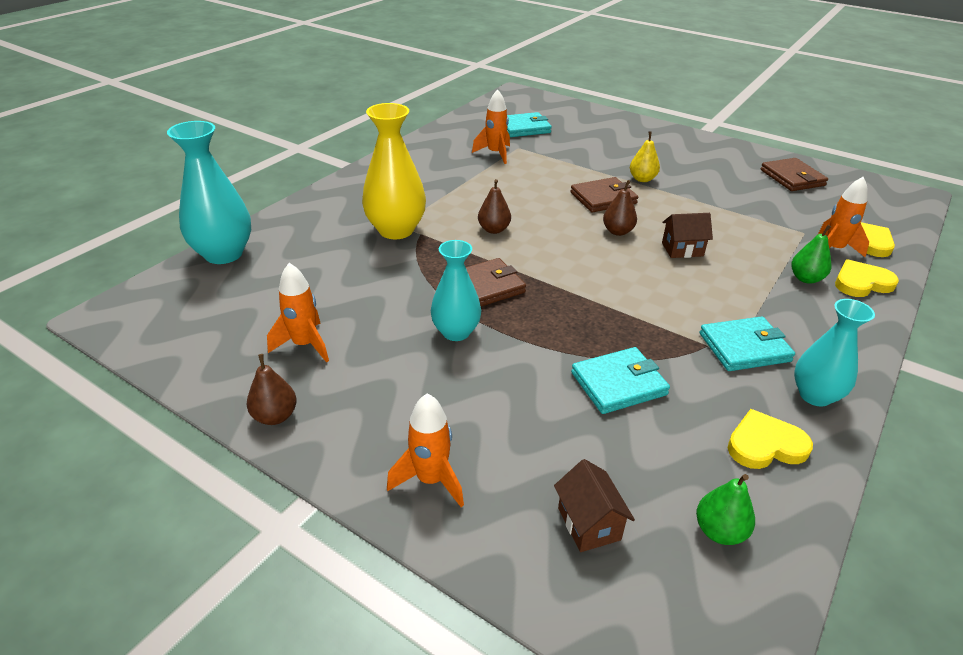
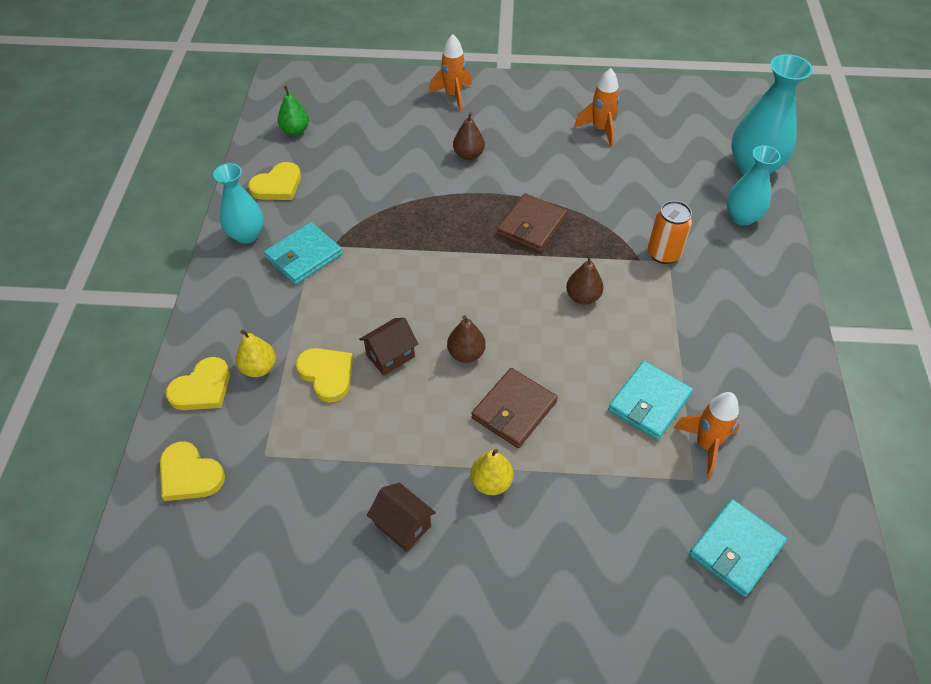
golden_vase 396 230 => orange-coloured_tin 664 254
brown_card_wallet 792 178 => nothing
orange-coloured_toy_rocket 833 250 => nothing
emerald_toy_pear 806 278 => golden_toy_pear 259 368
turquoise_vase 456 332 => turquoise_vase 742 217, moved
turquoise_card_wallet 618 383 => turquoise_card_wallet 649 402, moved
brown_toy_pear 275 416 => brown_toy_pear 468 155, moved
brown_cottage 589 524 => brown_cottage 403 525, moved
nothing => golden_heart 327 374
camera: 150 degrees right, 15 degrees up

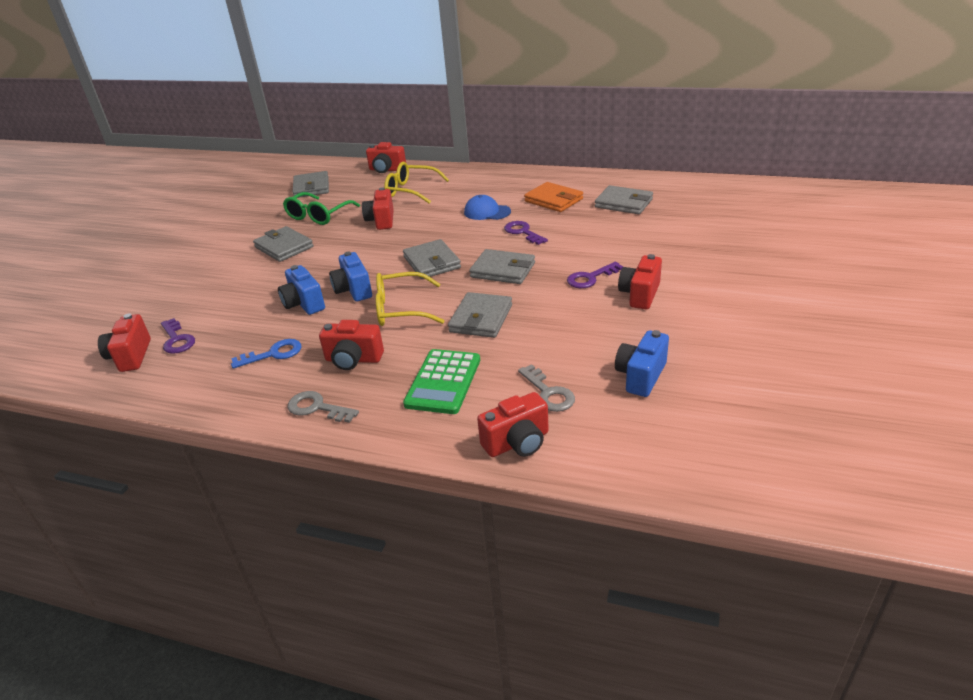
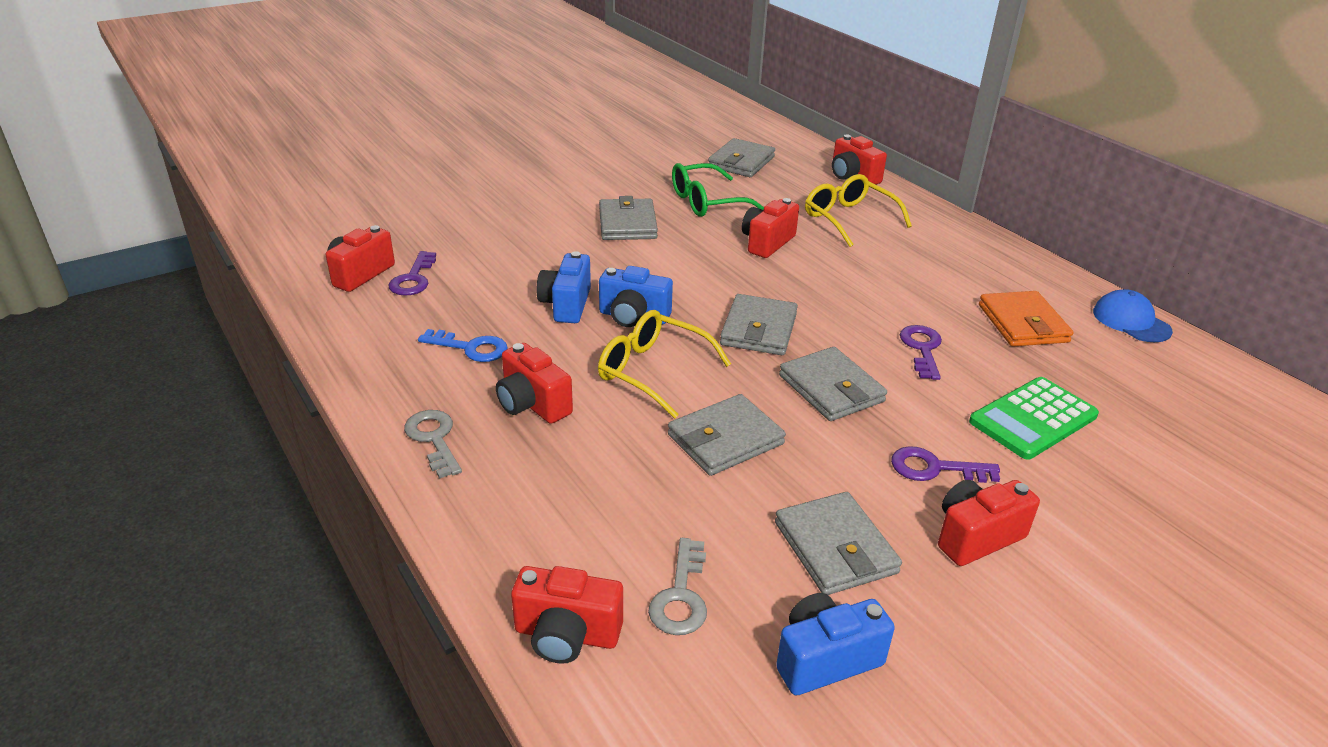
gray_card_wallet 623 203 => gray_card_wallet 835 548, moved
blue_baseball_cap 487 212 => blue_baseball_cap 1131 321, moved
blue_camera 353 290 => blue_camera 633 317, 90 degrees counterclockwise
emerald_calculator 443 382 => emerald_calculator 1033 419, moved
camera: 35 degrees right, 0 degrees up

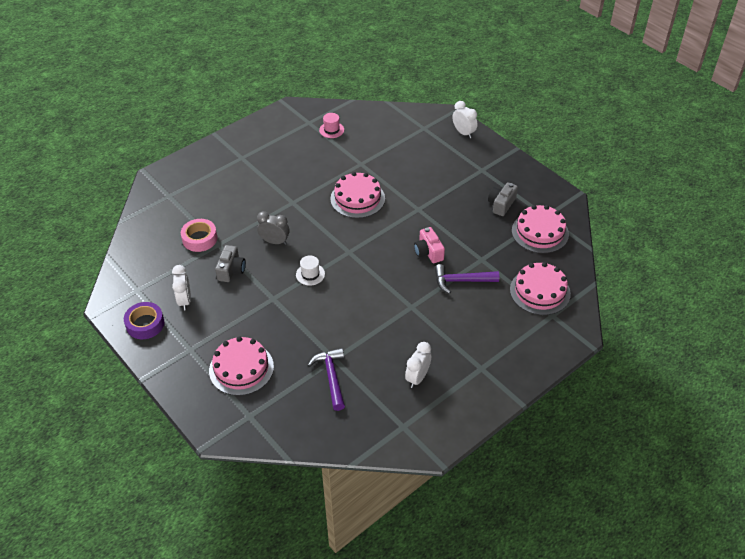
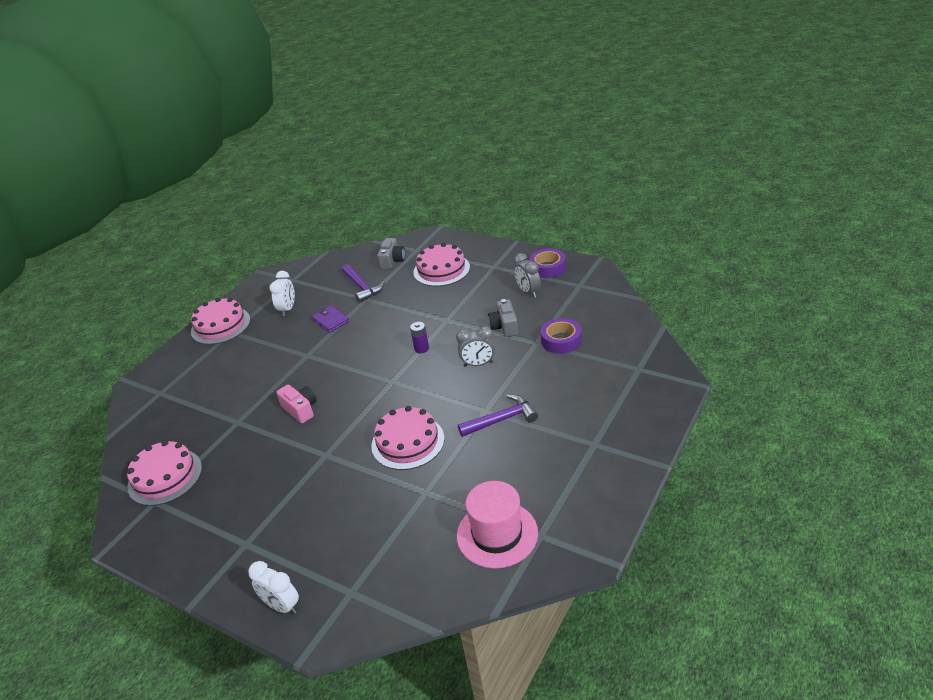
pink_tall_hat 331 130 => pink_tall_hat 497 534, x1.96
gray_camera 501 204 => gray_camera 392 261, moved
pink_roll_of_tape 200 239 => purple_roll_of_tape 561 341
snow-white_tall_hat 310 274 => purple_battery 421 348
pink_layer_cake 540 291 => pink_layer_cake 220 325, moved
purple_carpenter's_hammer 461 281 => purple_carpenter's_hammer 502 419, moved
snow-white_clock 185 301 => gray_clock 528 292
nothing => purple_card_wallet 330 321
camera: 165 degrees right, 10 degrees down

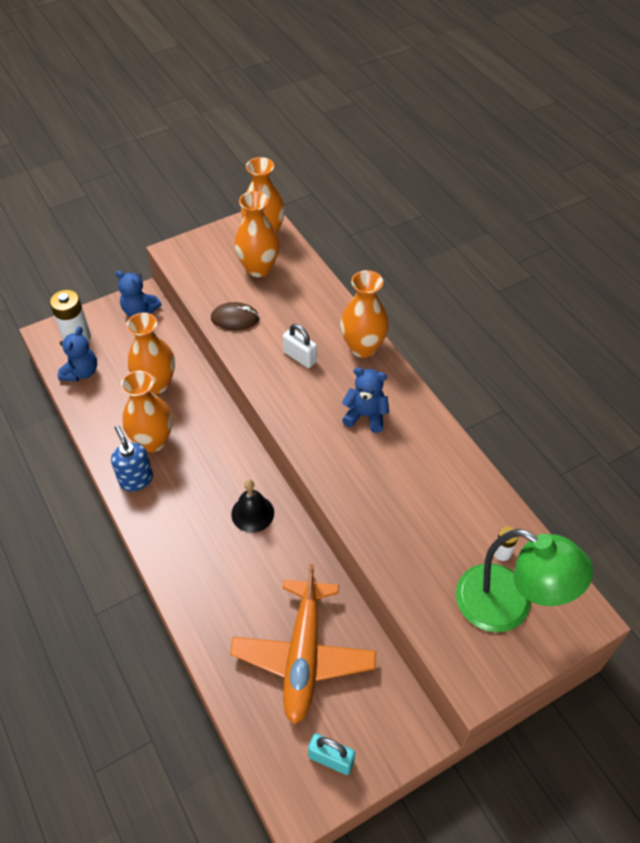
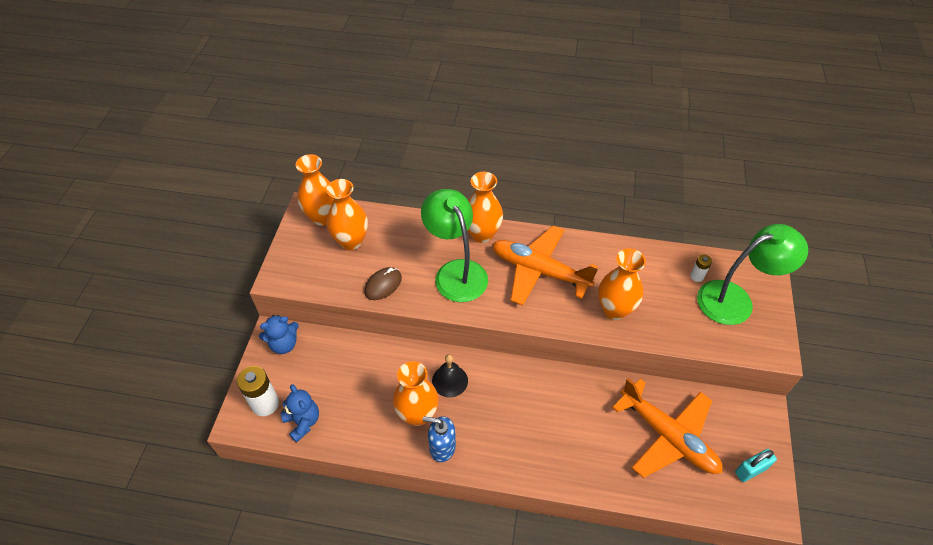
orange-coloured_vase 156 384 => orange-coloured_vase 614 310, moved
snow-white_padlock 300 357 => emerald_desk_lamp 456 272
blue_teddy 365 416 => orange-coloured_toy_plane 539 271
ebony_school_bell 252 513 => ebony_school_bell 450 380, moved
camera: 50 degrees left, 0 degrees up

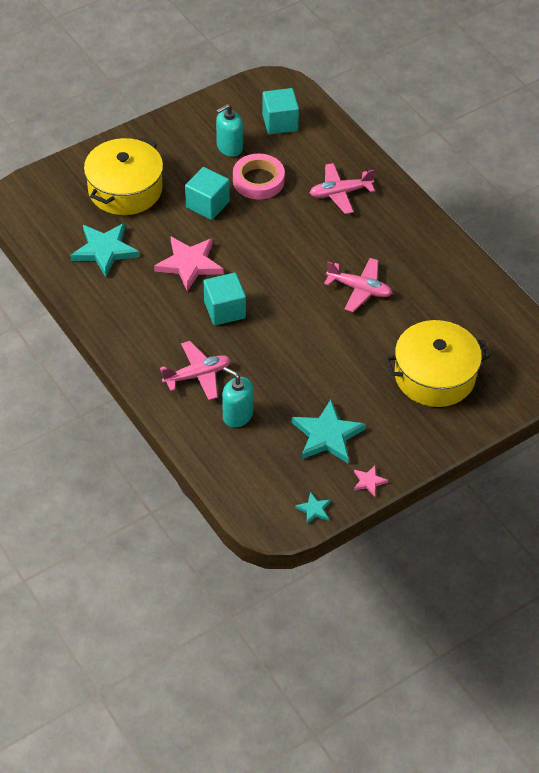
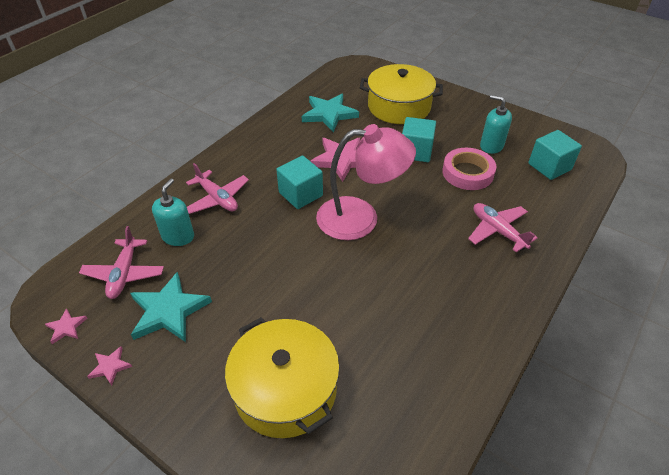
pink_toy_plane 359 289 => pink_toy_plane 124 274, moved
turquoise_star_shape 314 509 => pink_star_shape 66 327
nothing => pink_desk_lamp 360 218
camera: 70 degrees right, 5 degrees down

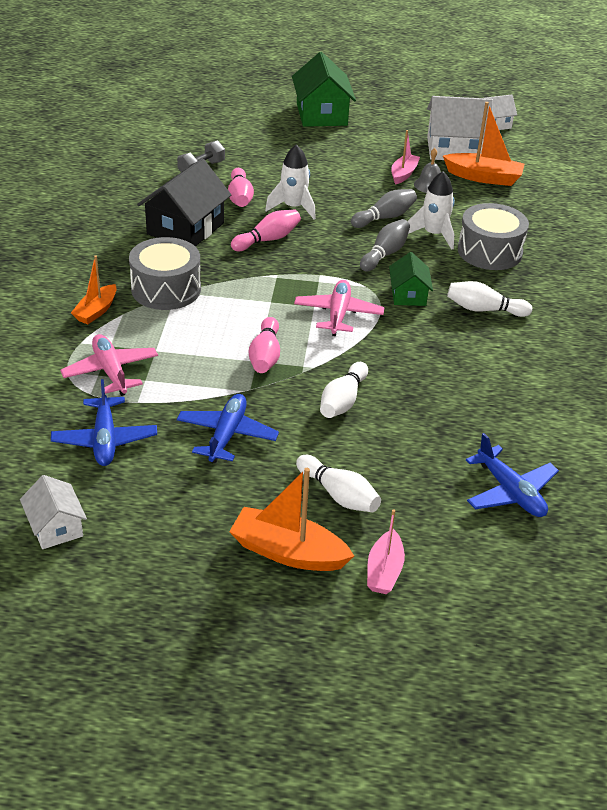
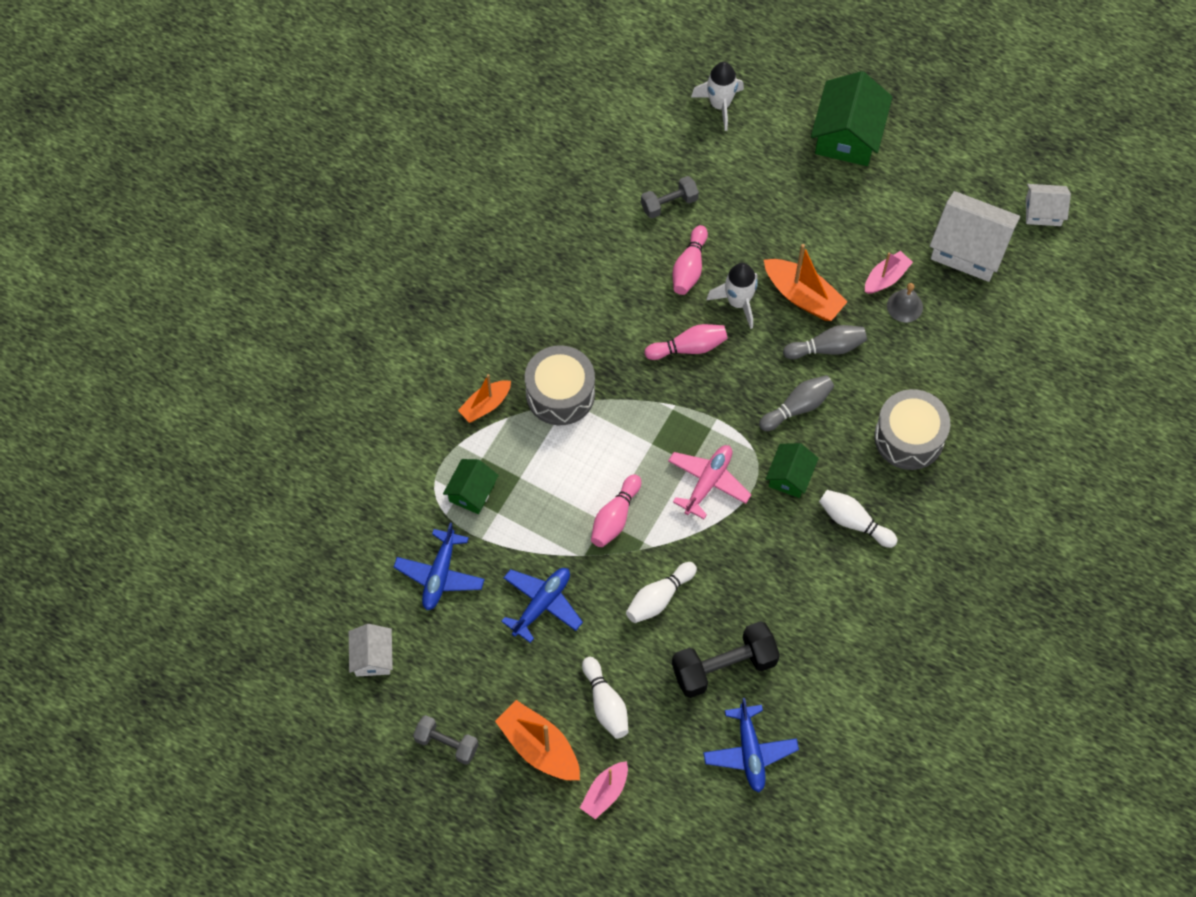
orange-coloured_sailboat 484 177 => orange-coloured_sailboat 803 296, moved
ebony_cottage 185 228 => nothing
snow-white_toy_rocket 434 235 => snow-white_toy_rocket 720 105, moved
pink_toy_plane 111 371 => emerald_cottage 472 492
nothing => ebony_hand_weight 724 667
nothing => gray_hand_weight 446 744
camera: 25 degrees right, 25 degrees up

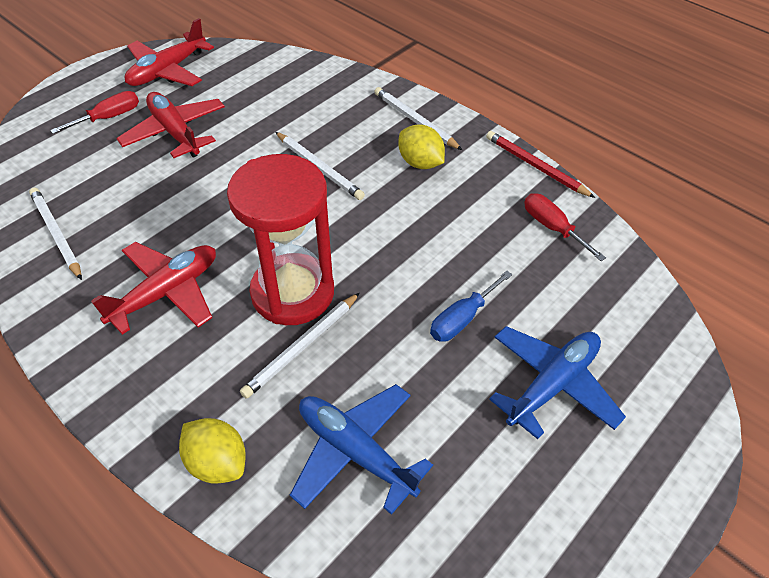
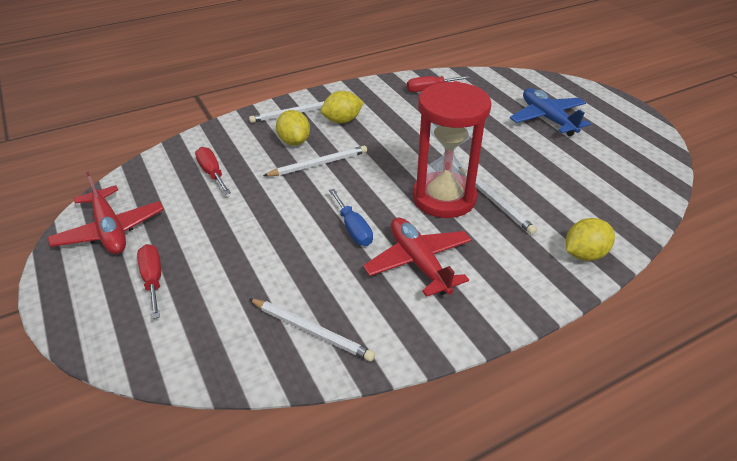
scarlet_toy_plane 175 132 => nothing
scarlet_pencil 535 166 => nothing
snow-white_pencil 56 234 => snow-white_pencil 311 331, 135 degrees counterclockwise
blue_flat_screwdriver 462 319 => blue_flat_screwdriver 353 229, moved
blue_toy_plane 355 452 => nothing
nothing => golden_toy_lemon 294 141
nothing => scarlet_flat_screwdriver 212 173
camera: 70 degrees left, 10 degrees down

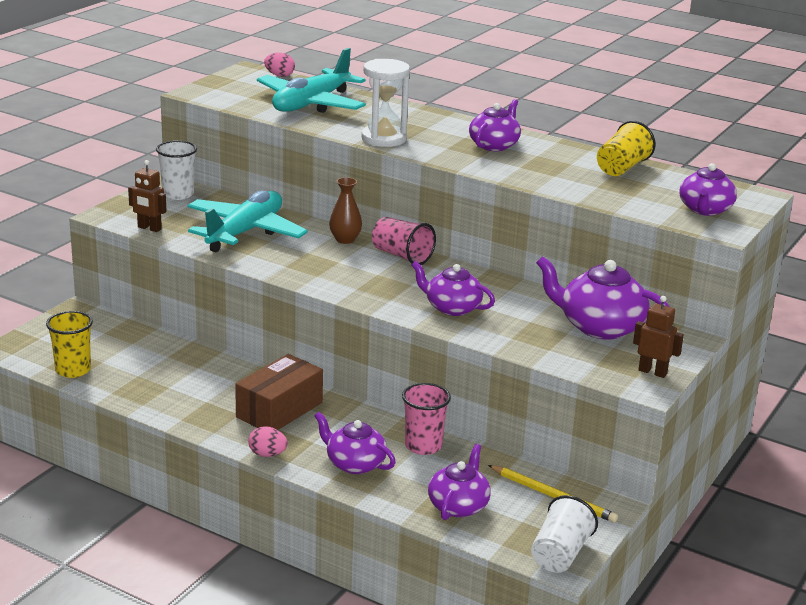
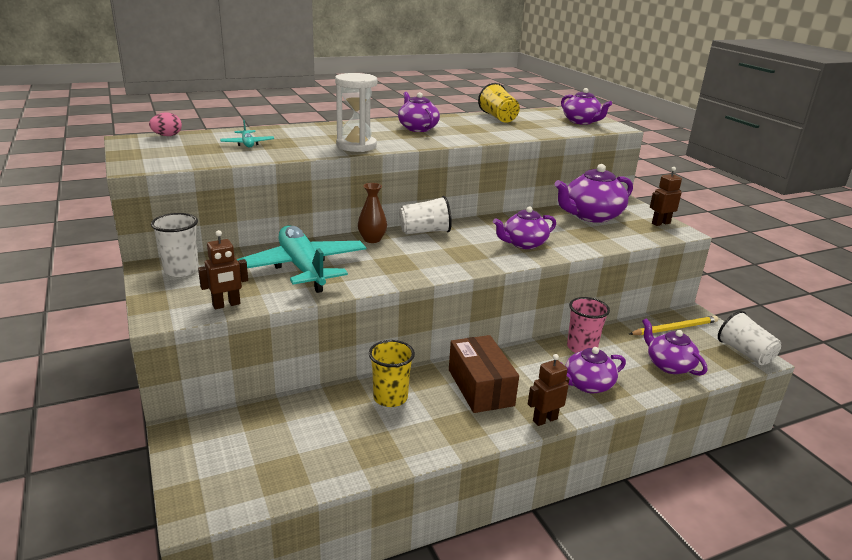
turquoise_toy_plane 311 104 => turquoise_toy_plane 247 144, x0.43
pink_beaker 402 256 => snow-white_beaker 425 231
golden_beaker 73 370 => golden_beaker 390 398, moved
pink_egg 267 454 => brown_toy_robot 544 419
camera: 55 degrees left, 0 degrees up

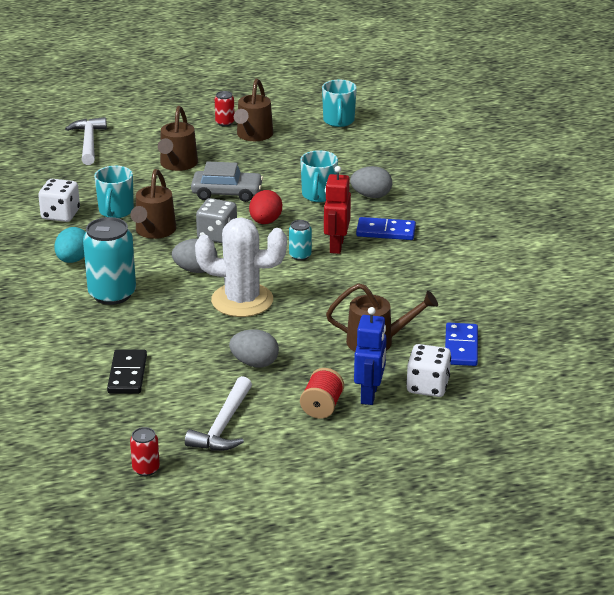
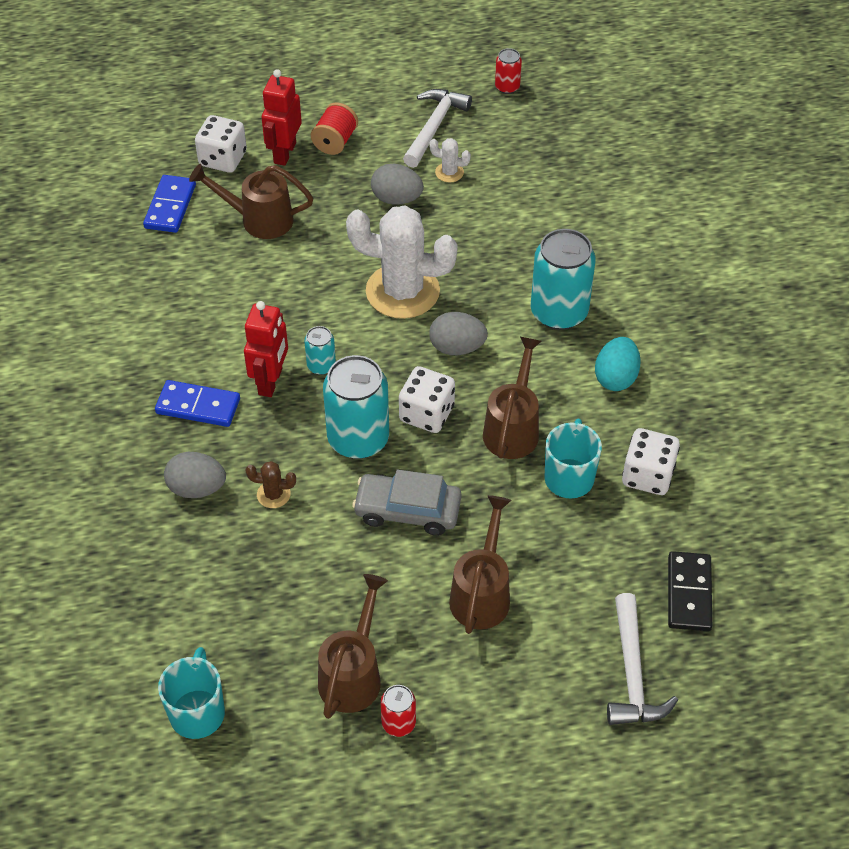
turquoise_tea_mug 318 195 => brown_saguaro_cactus 273 494
scarlet_egg 265 221 => turquoise_tin 358 439
gray_game_die 217 235 => snow-white_game_die 427 414
blue_toy_robot 369 394 => scarlet_toy_robot 284 153
ebony_domino_tile 127 374 => ebony_domino_tile 688 593, moved
nothing => snow-white_saguaro_cactus 449 172
camera: 175 degrees left, 20 degrees up

